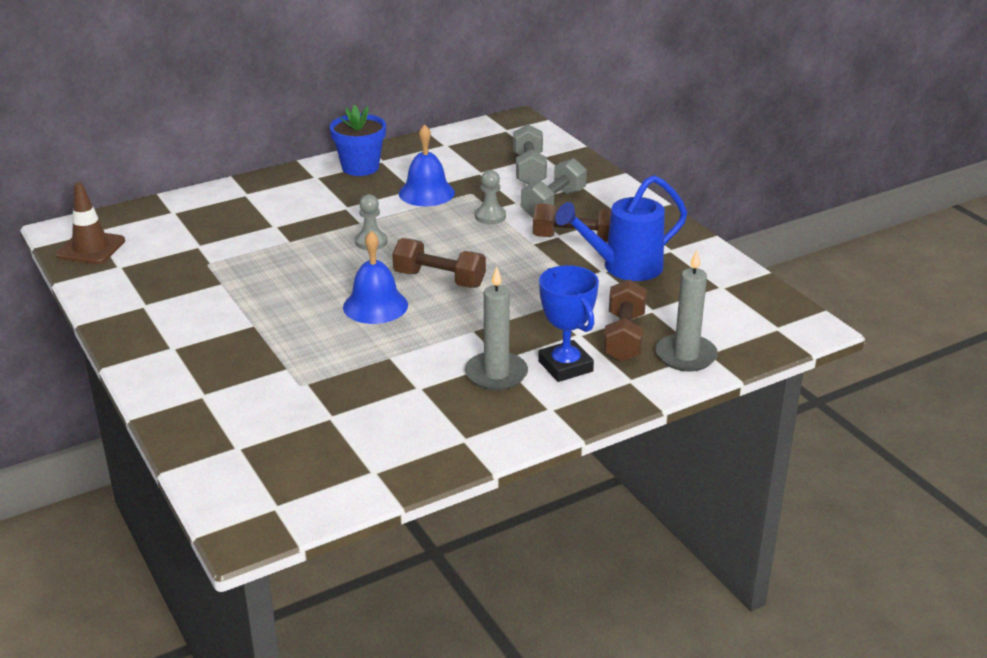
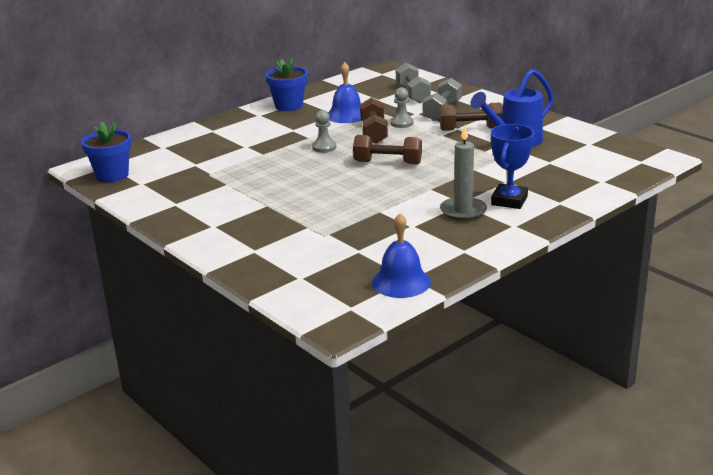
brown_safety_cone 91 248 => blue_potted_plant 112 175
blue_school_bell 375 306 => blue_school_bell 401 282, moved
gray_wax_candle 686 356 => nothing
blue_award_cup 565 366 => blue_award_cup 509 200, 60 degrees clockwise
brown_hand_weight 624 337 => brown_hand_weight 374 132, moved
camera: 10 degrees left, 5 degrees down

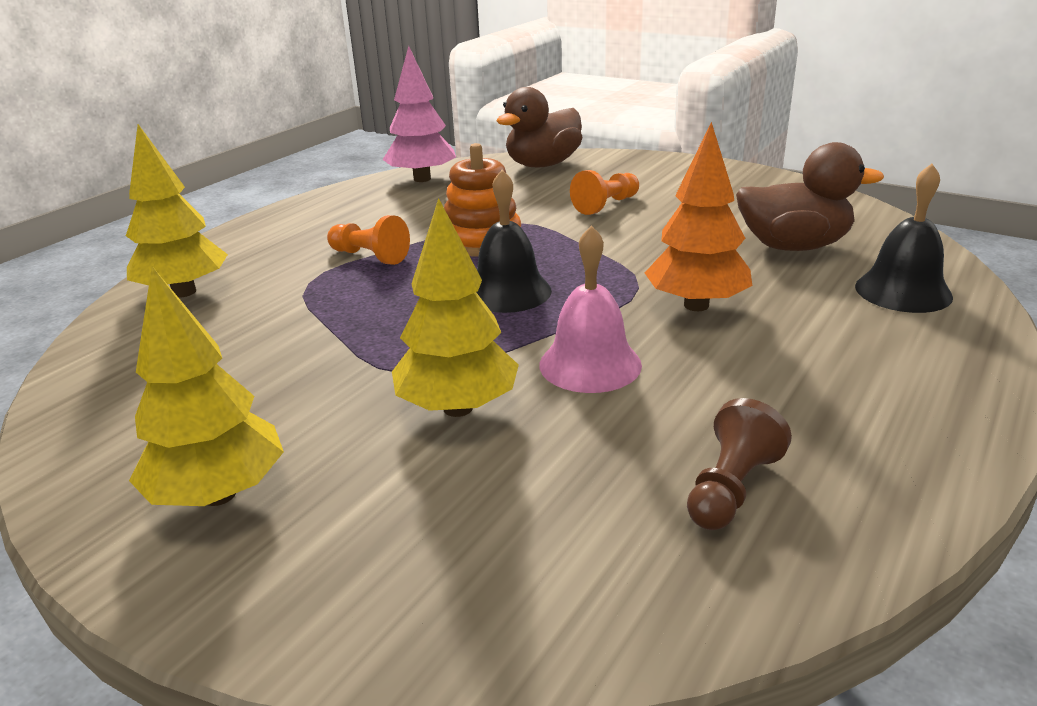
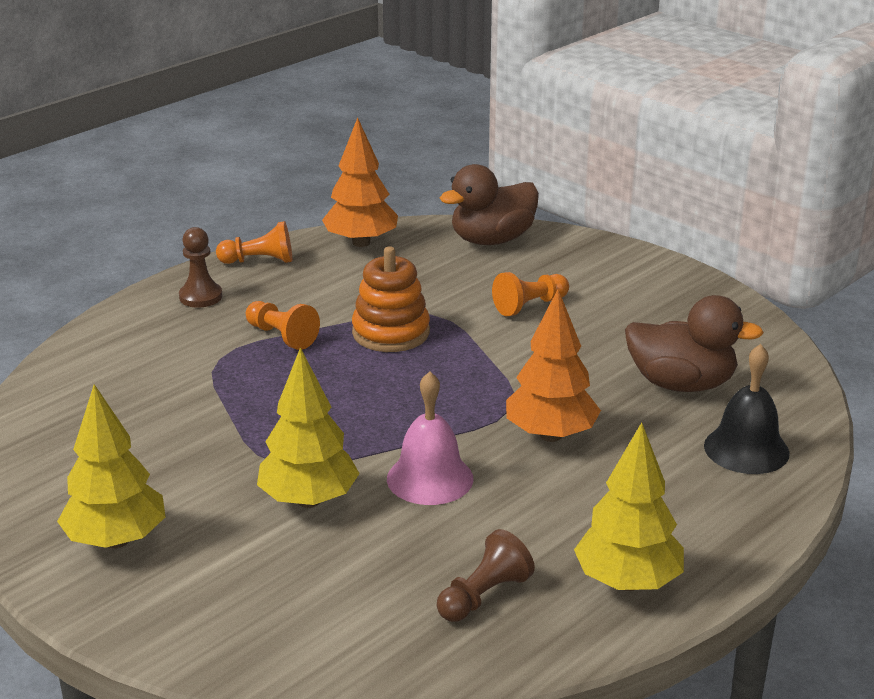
pink_tree 422 179 => orange-coloured_tree 361 242
golden_tree 184 292 => golden_tree 627 582, moved
ebony_school_bell 508 292 => nothing
nothing => orange-coloured_pawn 259 261
nothing => brown_pawn 200 297
camera: 10 degrees right, 0 degrees up

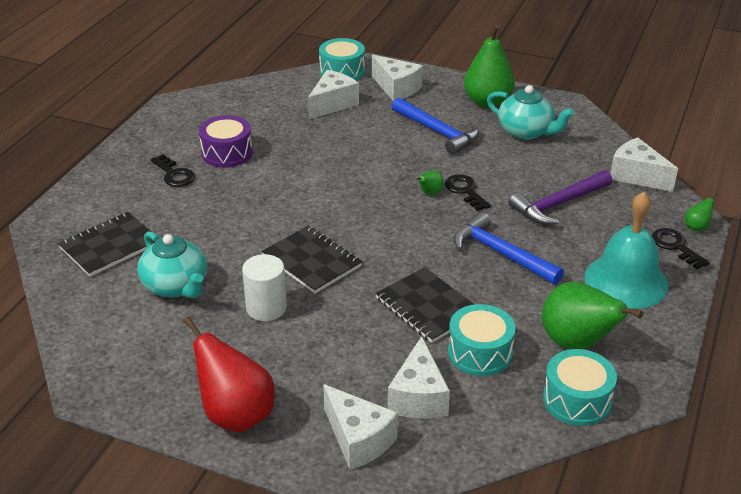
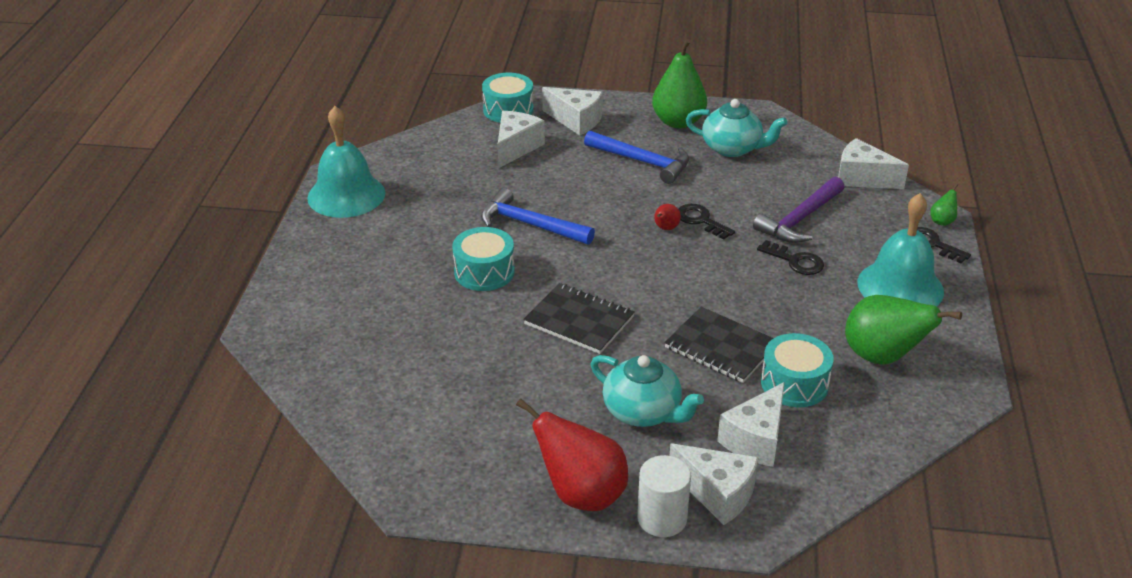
purple_toy_drum 227 153 => nothing
ebony_key 174 174 => ebony_key 795 261, moved
emerald_toy_pear 429 193 => scarlet_toy_pear 665 228
ebony_notebook 110 246 => nothing
blue_carpenter's_hammer 501 253 => blue_carpenter's_hammer 530 225, moved
turquoise_teapot 176 286 => turquoise_teapot 643 412, moved
snow-white_cylinder 266 308 => snow-white_cylinder 662 518, moved
snow-white_piece_of_cheese 418 397 => snow-white_piece_of_cheese 756 439, 45 degrees clockwise
turquoise_toy_drum 576 400 => turquoise_toy_drum 484 272, moved
nothing => turquoise_school_bell 346 195
camera: 15 degrees left, 0 degrees up

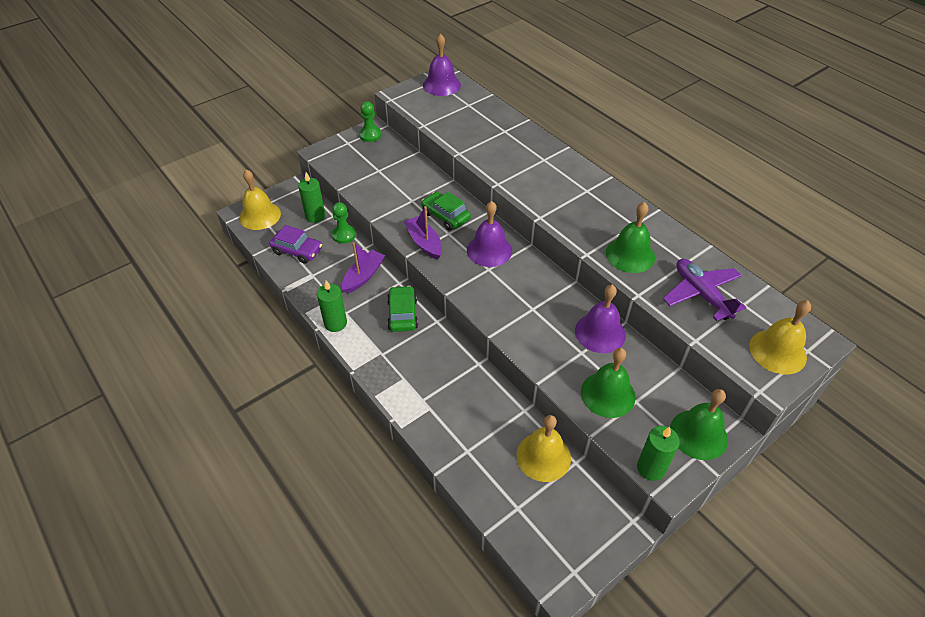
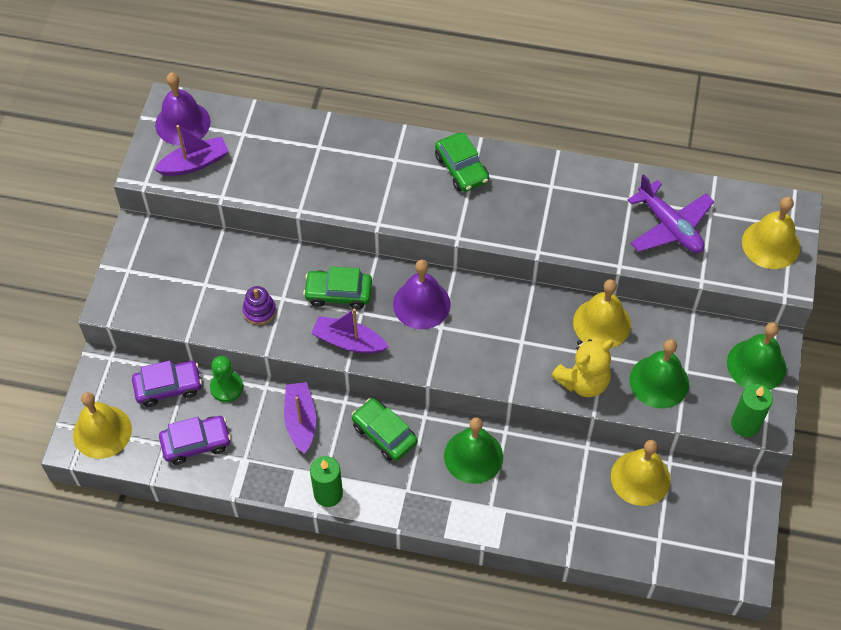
emerald_pawn 370 135 => nothing
emerald_wax_candle 315 216 => purple_toy_car 168 387
emerald_school_bell 630 255 => emerald_school_bell 473 456, moved
purple_toy_plane 701 294 => purple_toy_plane 669 226, 150 degrees counterclockwise
purple_school_bell 600 332 => golden_school_bell 602 323
nothing => purple_sailboat 195 163
nothing => emerald_toy_car 461 168
nothing => purple_ring_stacker 259 311
nothing => golden_teddy 583 382
camera: 40 degrees left, 10 degrees up

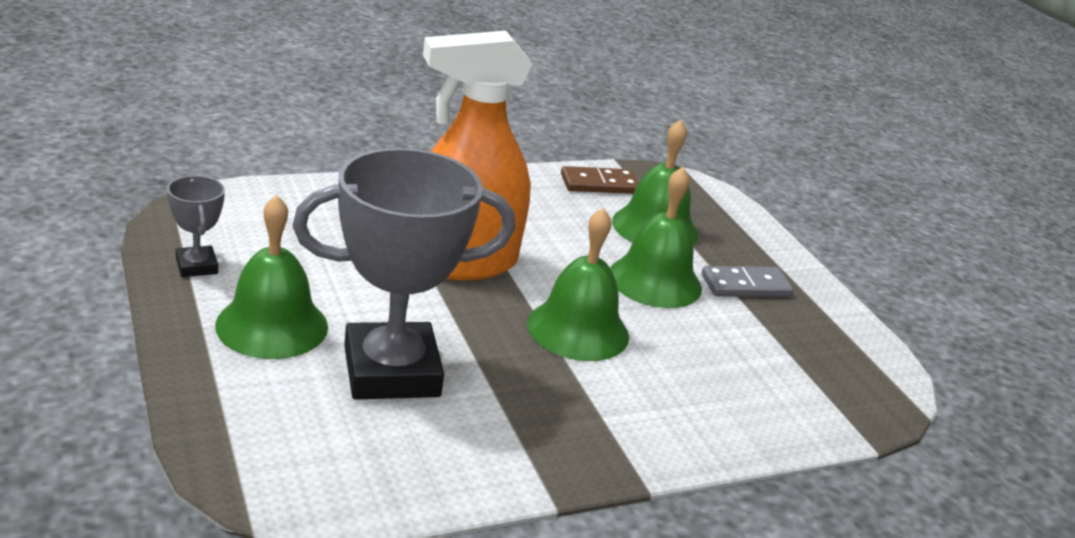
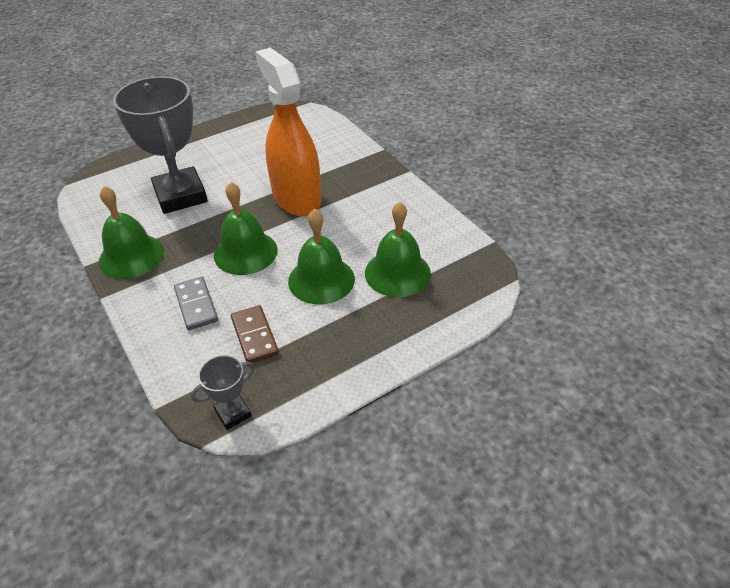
brown_domino_tile 599 184 => brown_domino_tile 255 336, moved
gray_award_cup 197 266 => gray_award_cup 233 413, moved
emerald_school_bell 272 325 => emerald_school_bell 131 256, moved
gray_domino_tile 745 286 => gray_domino_tile 196 305, moved
camera: 85 degrees right, 15 degrees up

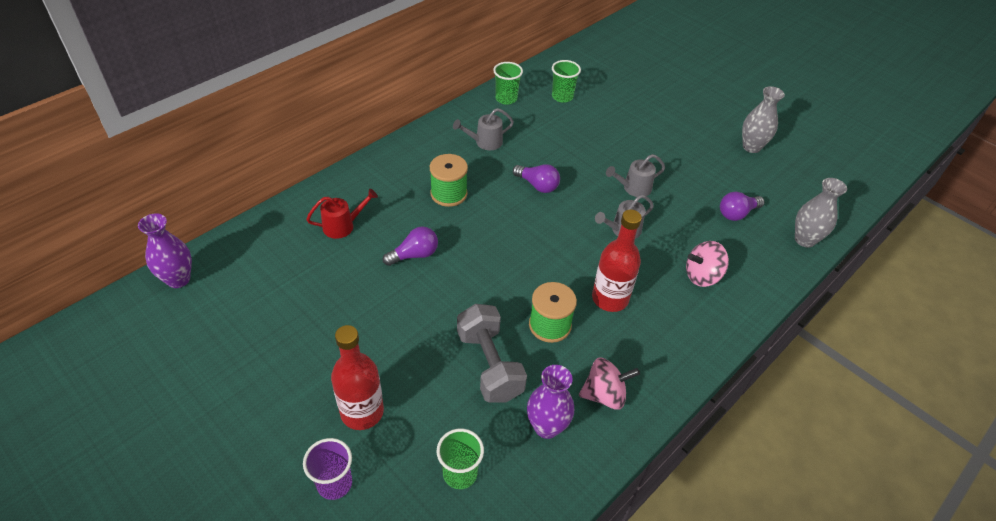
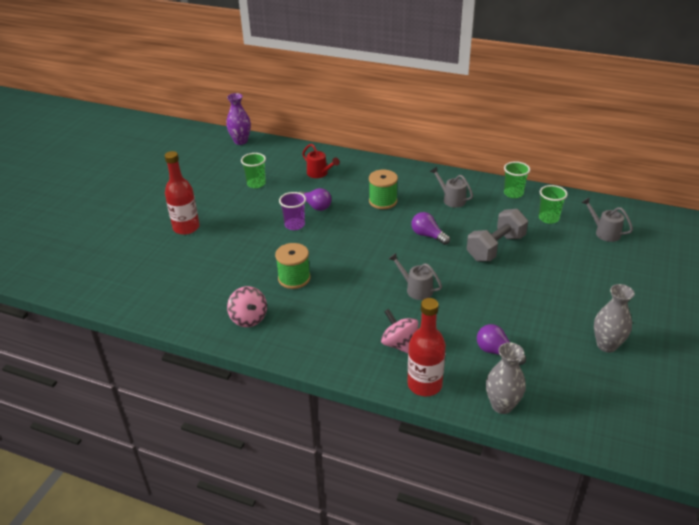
gray_watering_can 633 188 => gray_watering_can 604 232, moved
purple_light_bulb 537 185 => purple_light_bulb 428 235, 120 degrees clockwise
scarlet_flask 610 298 => scarlet_flask 424 384, moved
gray_hand_weight 489 365 => gray_hand_weight 495 248, moved
purple_vase 546 427 => nothing
emerald_beaker 460 473 => emerald_beaker 256 184, moved
purple_beaker 334 483 => purple_beaker 294 225, moved
camera: 70 degrees right, 10 degrees down

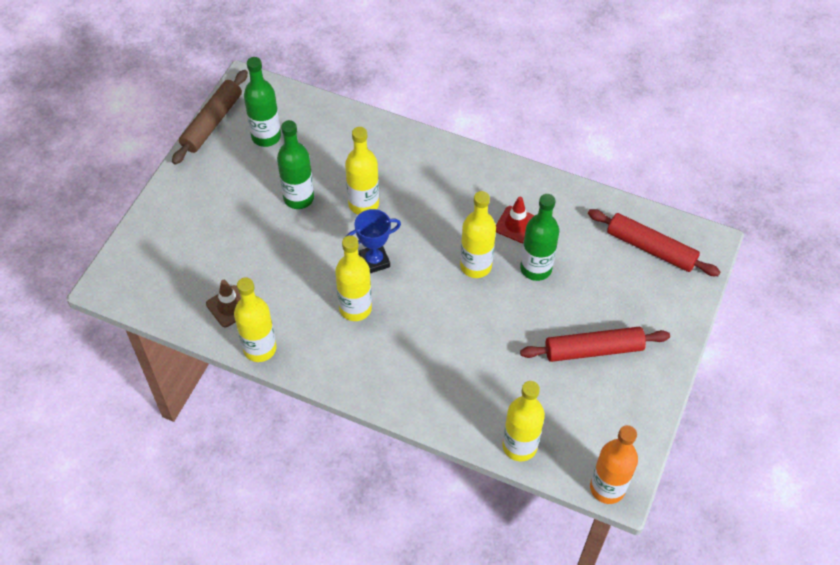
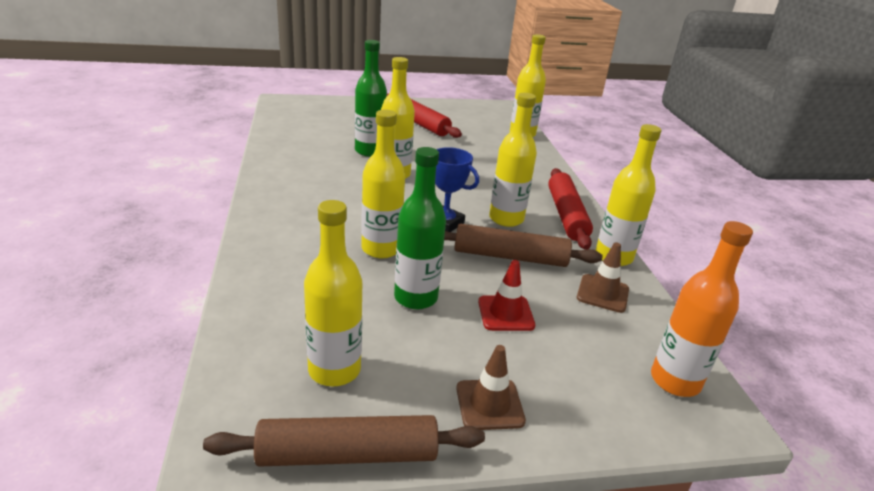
emerald_flask 266 136 => golden_flask 334 370
scarlet_safety_cone 516 225 => scarlet_safety_cone 505 313, moved
scarlet_pastry_roller 651 248 => scarlet_pastry_roller 566 215, moved
orange-coloured_flask 607 488 => orange-coloured_flask 675 381, moved
nothing => brown_pastry_roller 510 257
nothing => brown_safety_cone 489 404
camera: 125 degrees left, 25 degrees down

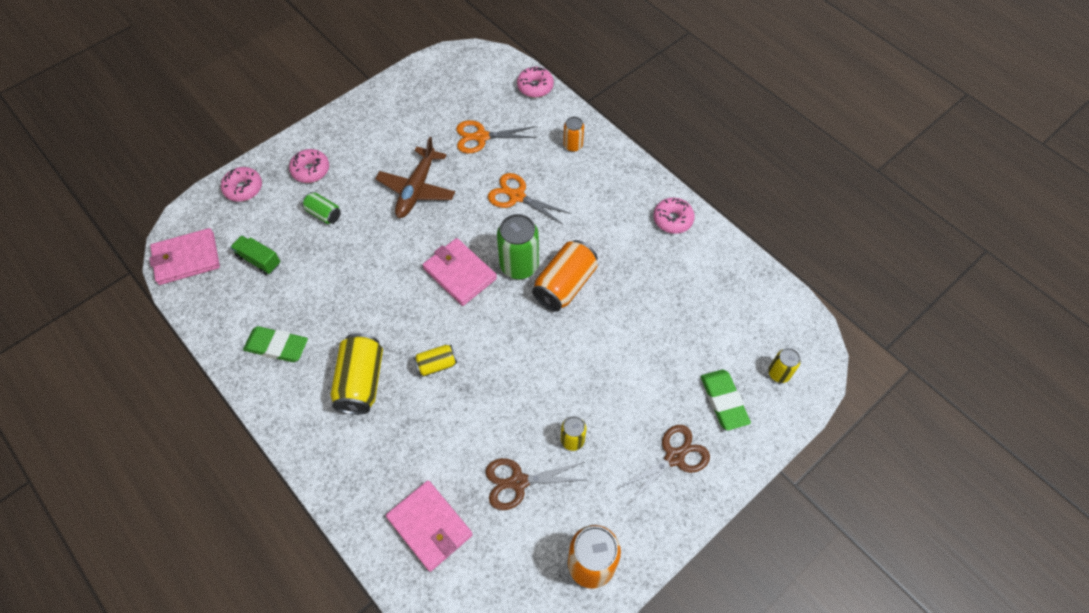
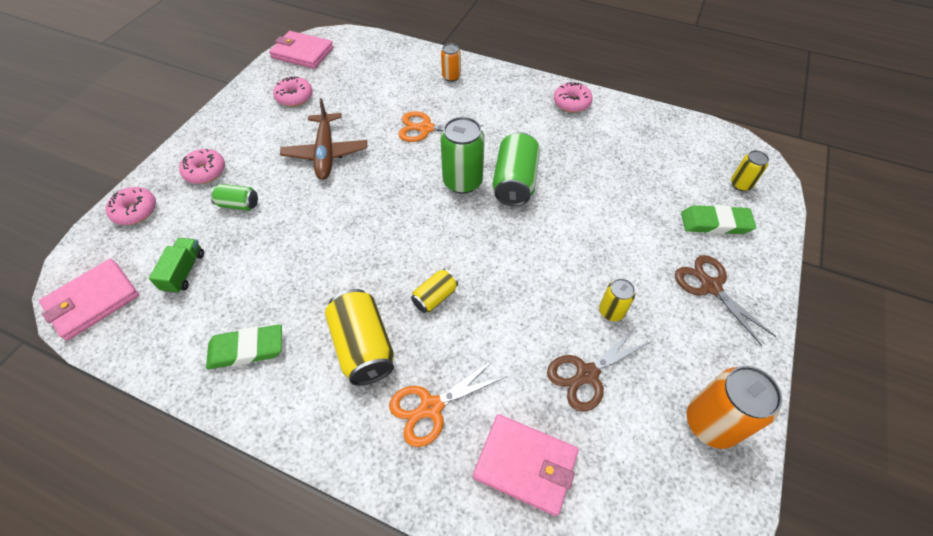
pink_doughnut 535 87 => pink_doughnut 294 97, moved
orange-coloured_shears 481 137 => orange-coloured_shears 431 407, moved
emerald_lorry 259 260 => emerald_lorry 184 271, 90 degrees clockwise
pink_card_wallet 460 273 => pink_card_wallet 302 53, moved
orange-coloured_tin 565 285 => emerald_tin 514 182
emerald_pencil_eraser 724 401 => emerald_pencil_eraser 715 223, 45 degrees counterclockwise
brown_shears 674 457 => brown_shears 710 287, 60 degrees counterclockwise
camera: 25 degrees left, 5 degrees down

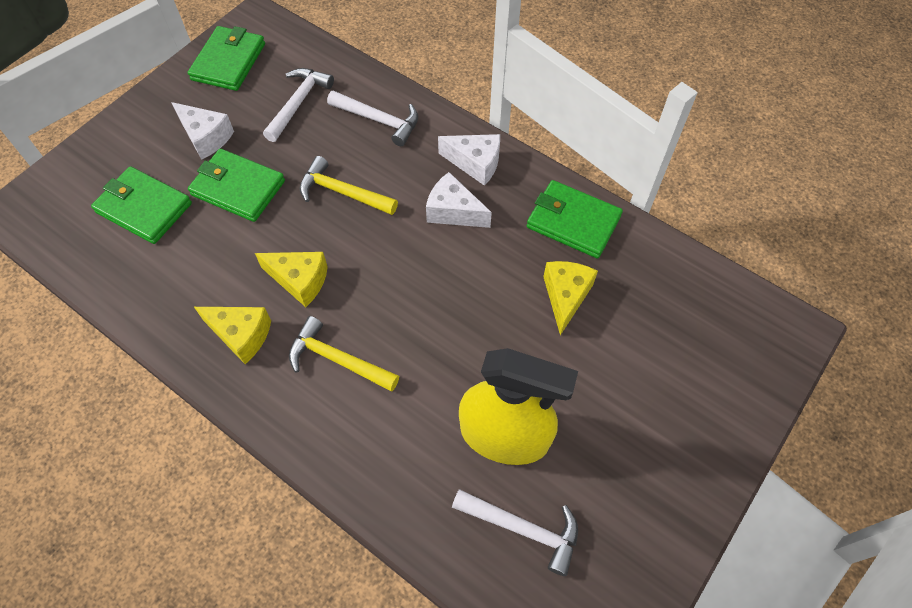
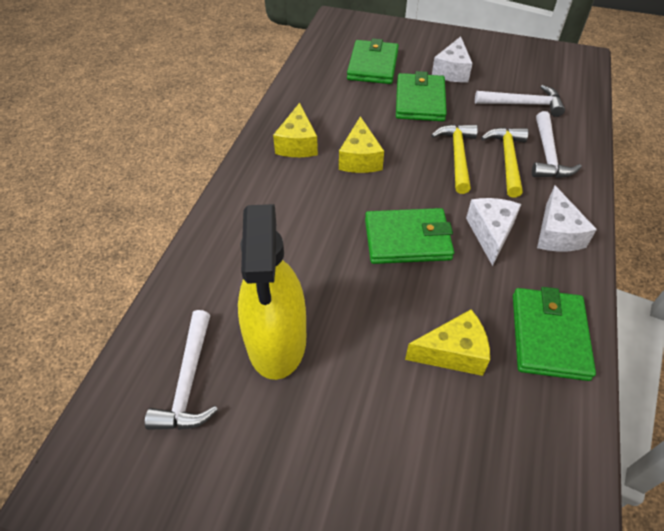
emerald_card_wallet 229 62 => emerald_card_wallet 407 239, moved
golden_carpenter's_hammer 338 360 => golden_carpenter's_hammer 507 160, moved
camera: 70 degrees right, 10 degrees down

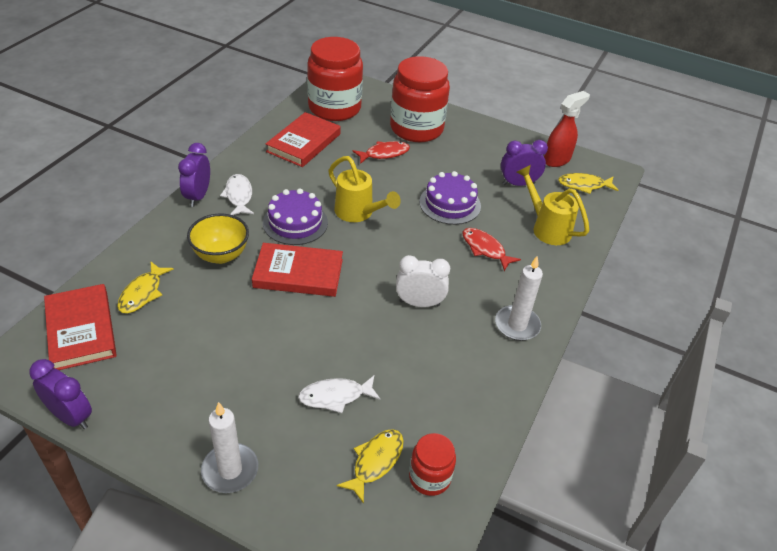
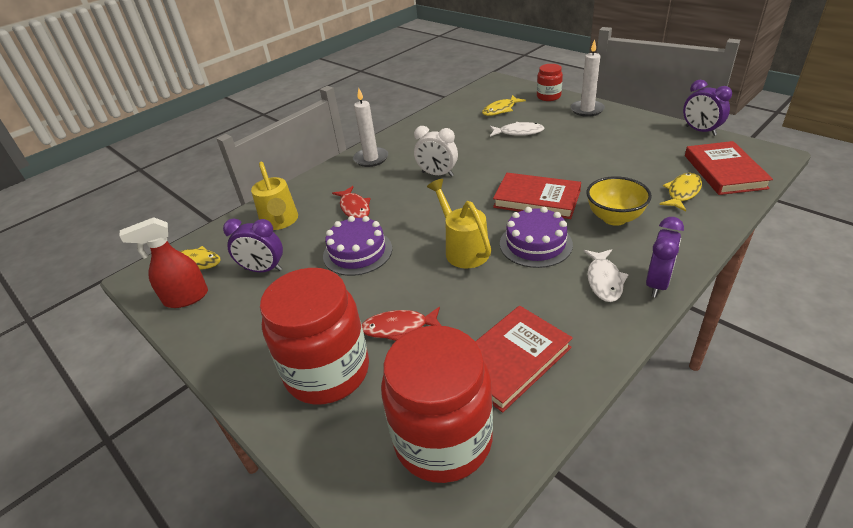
scarlet_jar 429 477 => scarlet_jar 548 96, moved
camera: 155 degrees left, 5 degrees down

